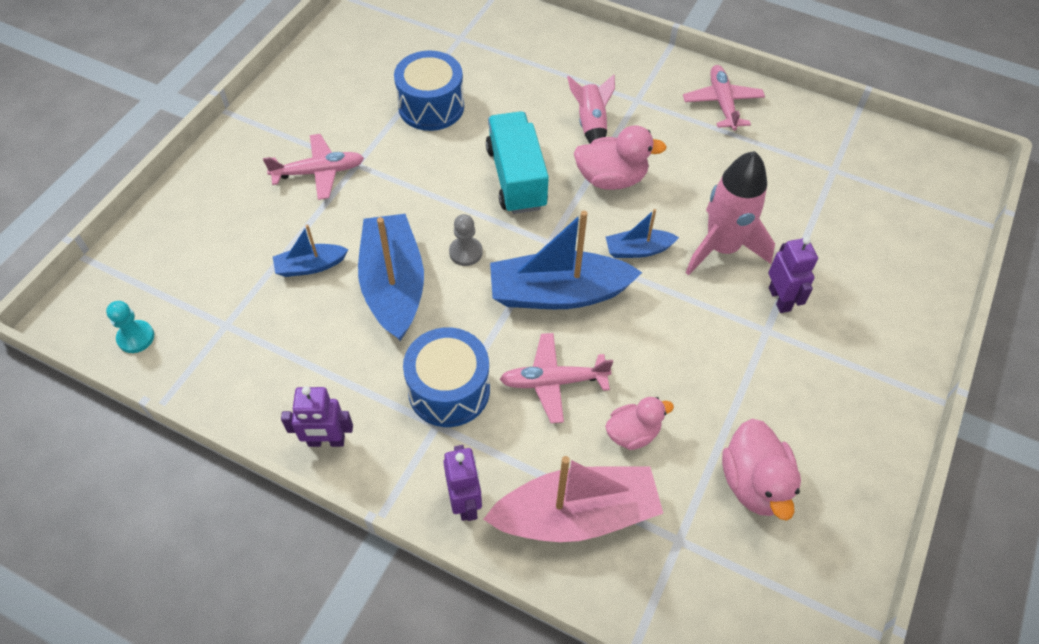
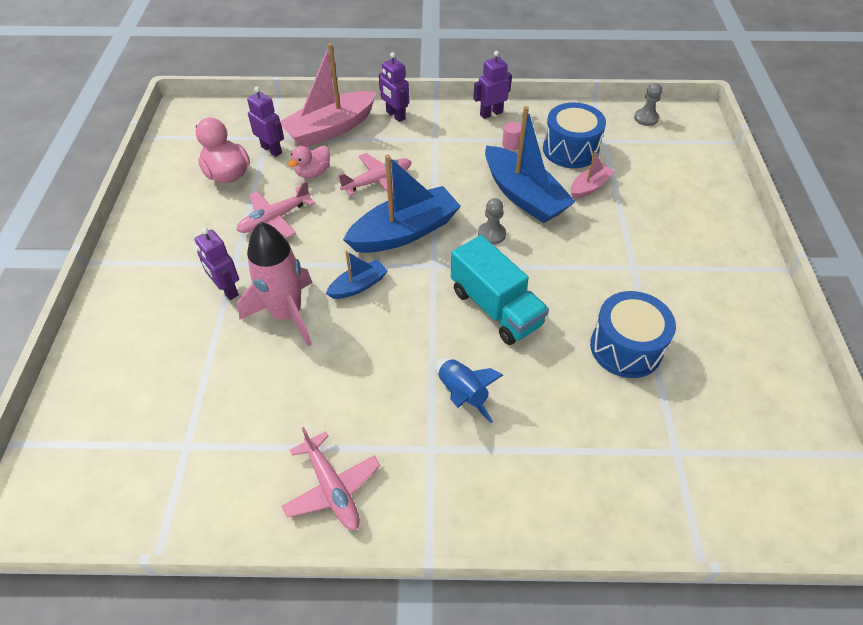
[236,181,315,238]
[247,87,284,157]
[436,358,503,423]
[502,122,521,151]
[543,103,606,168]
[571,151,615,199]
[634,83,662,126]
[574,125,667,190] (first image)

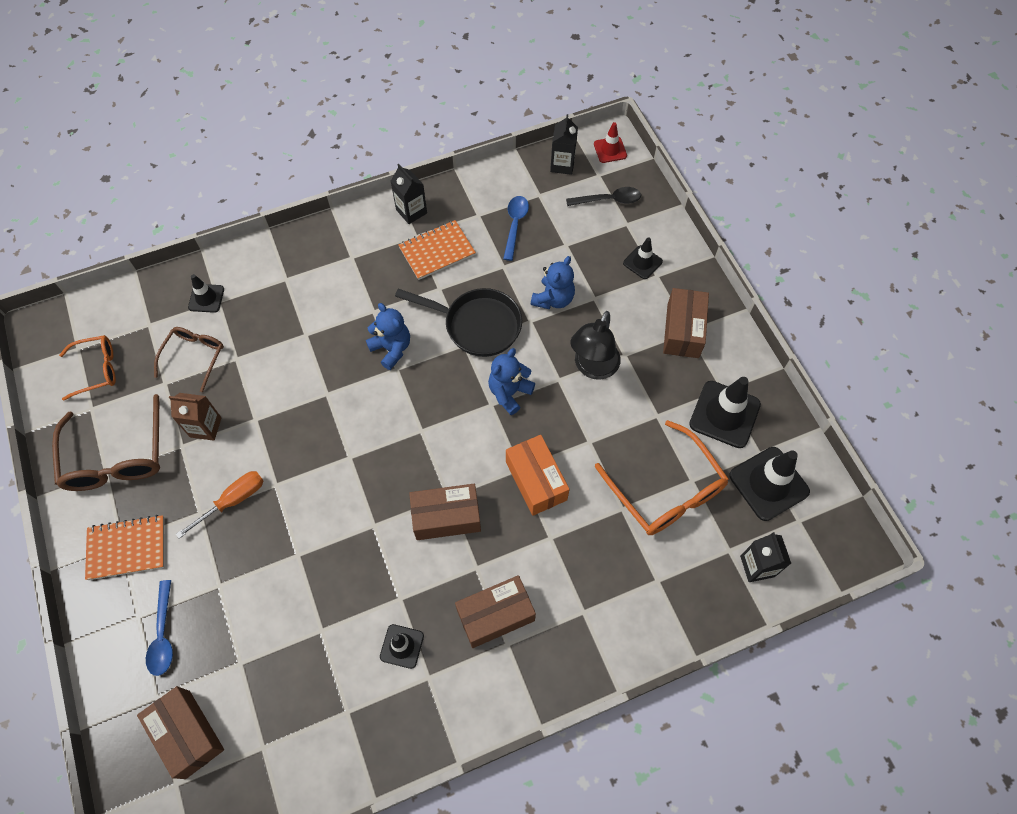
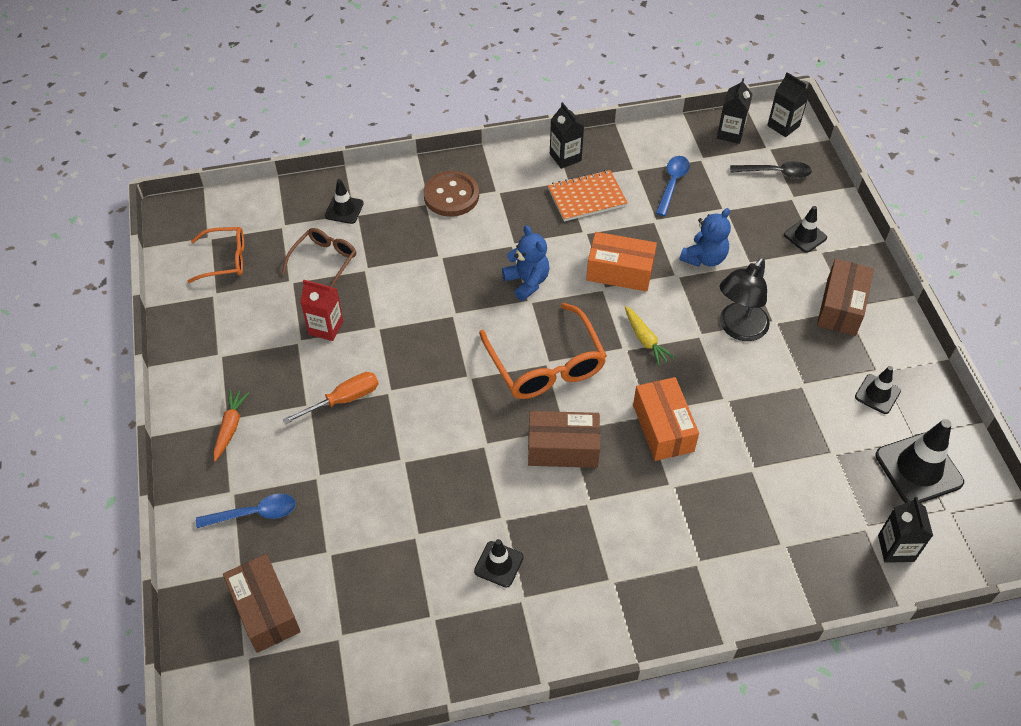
[196,494,296,528]
[213,390,249,461]
[300,280,343,341]
[423,171,479,217]
[479,303,607,399]
[586,232,657,292]
[625,306,675,366]
[767,72,810,137]
[855,366,901,414]
[52,394,160,491] (first image)
[455,575,536,648] (first image)

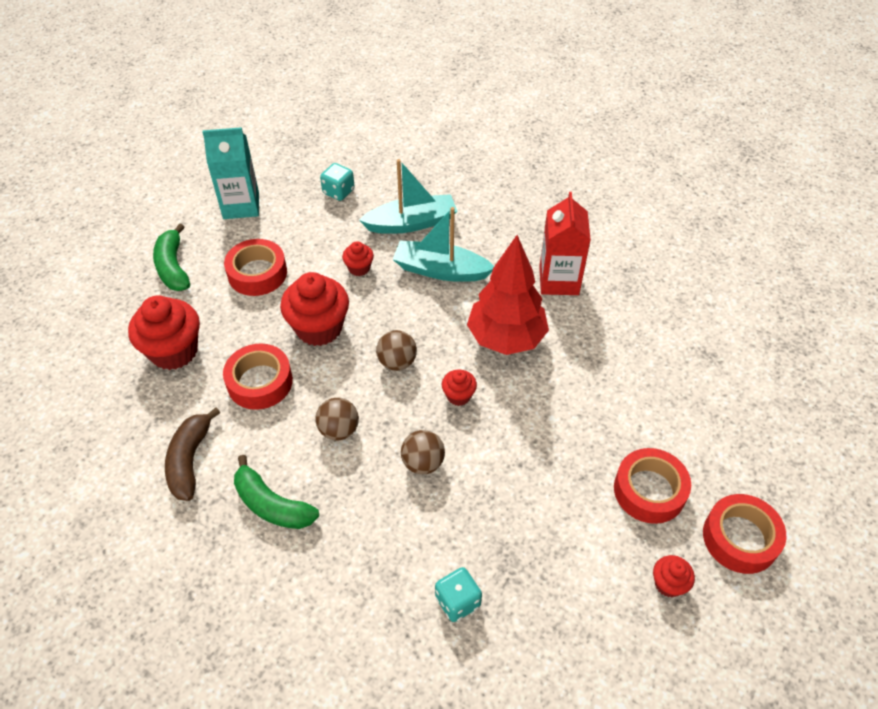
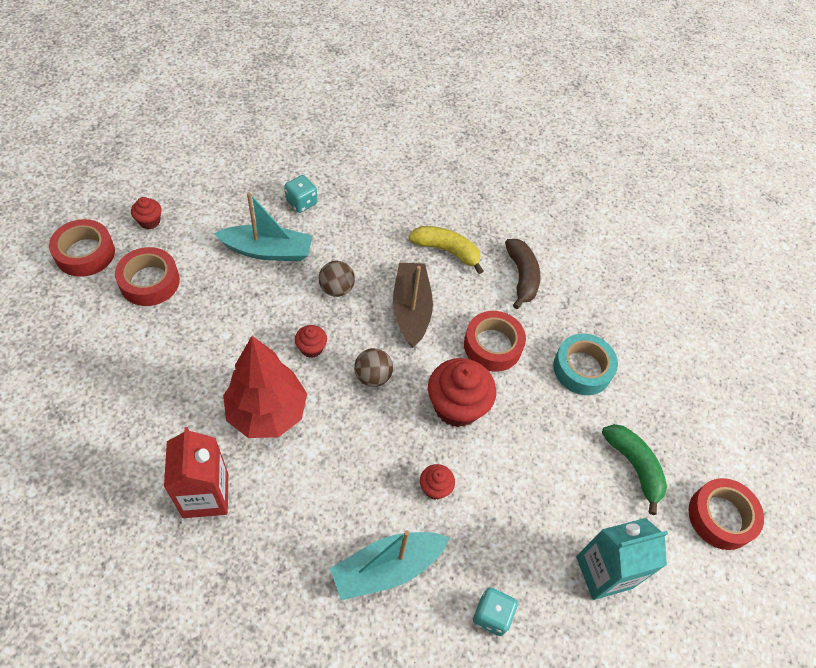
[213,192,312,261]
[393,263,433,348]
[409,226,483,274]
[553,333,618,395]
[689,478,764,550]

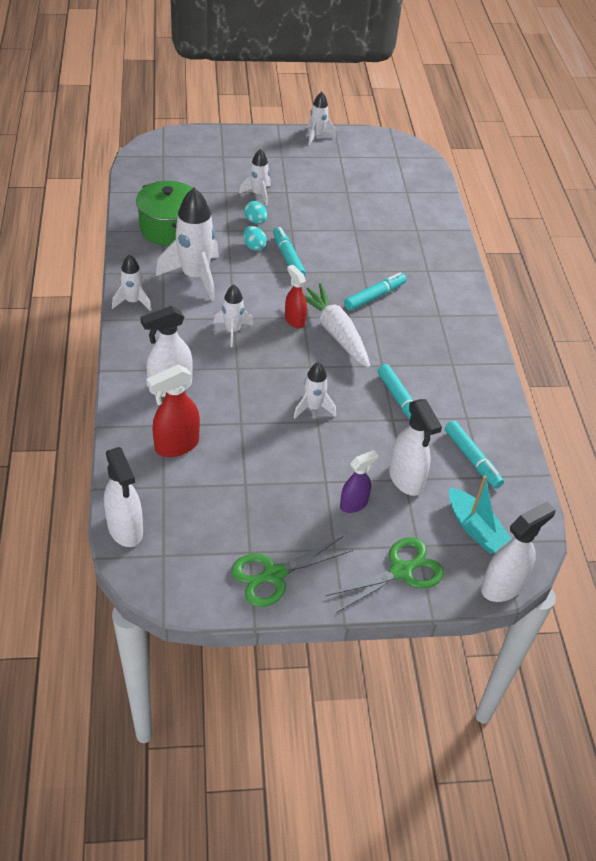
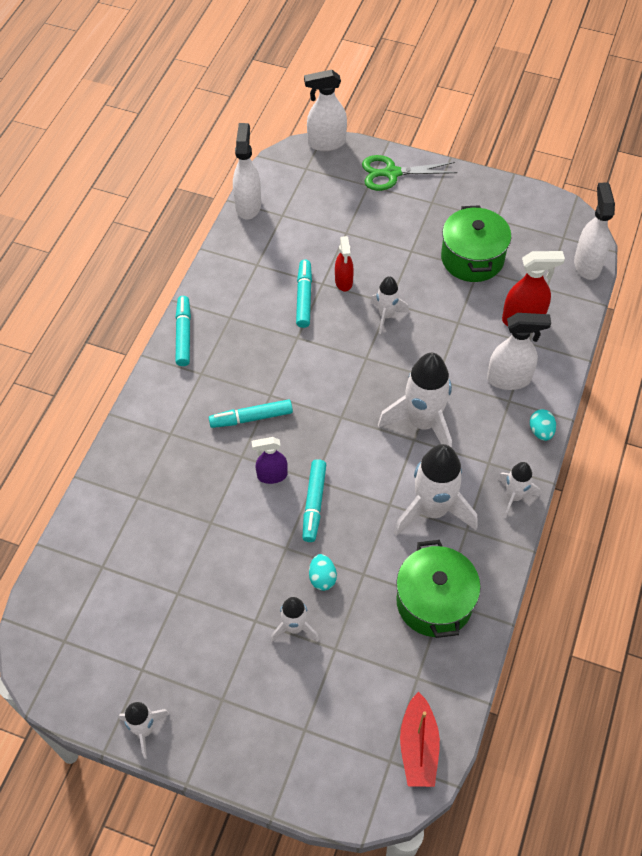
[175,296,191,366]
[233,123,261,219]
[251,437,288,484]
[335,236,354,291]
[378,353,452,448]
[400,692,440,787]
[441,205,511,282]
[530,409,556,441]
[231,536,353,607] (first image)
[304,283,370,368] (first image)
[449,475,511,554] (first image)

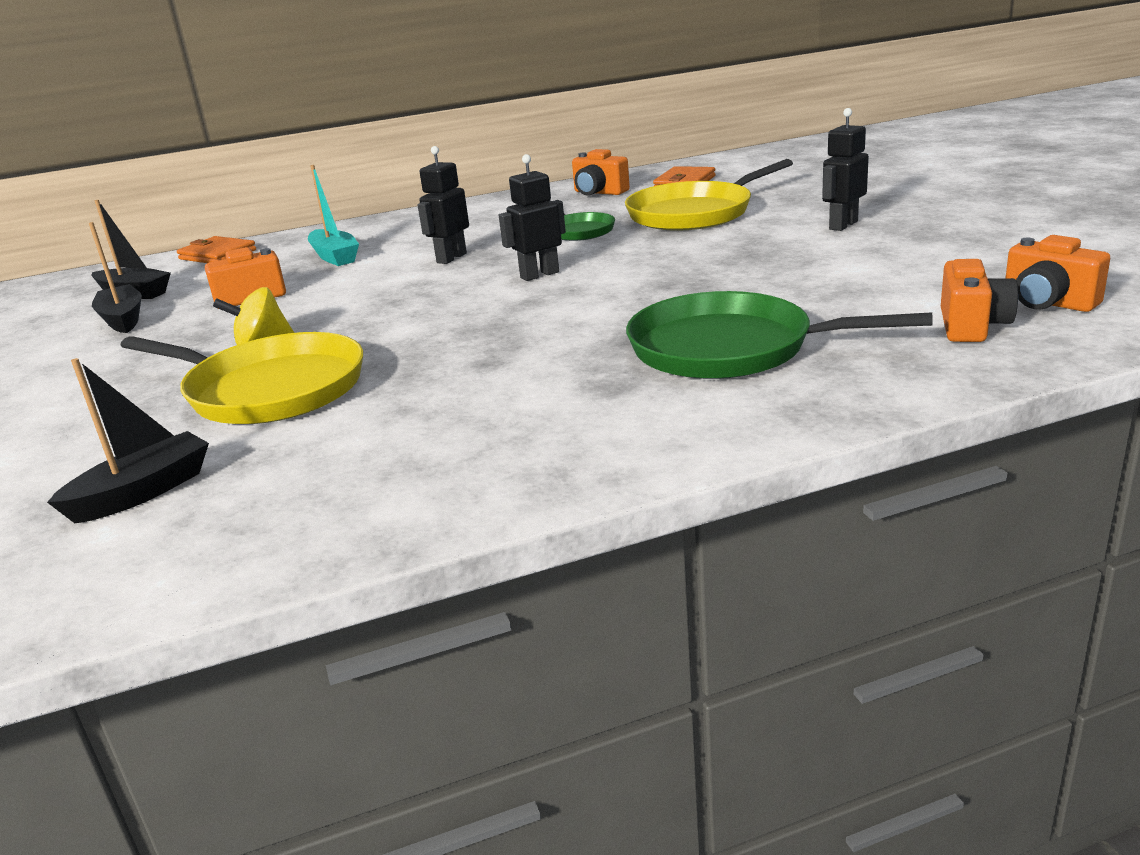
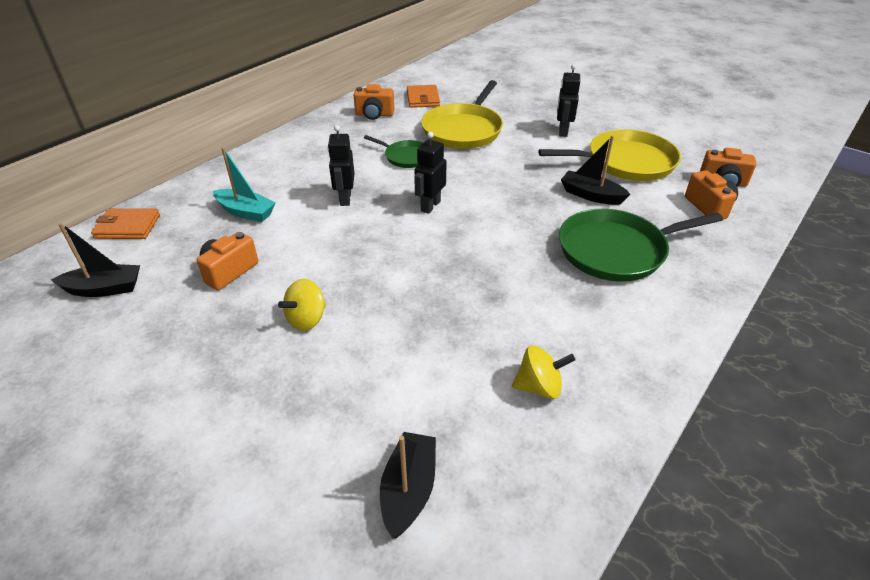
[512,345,576,399]
[538,129,681,181]
[561,136,630,205]

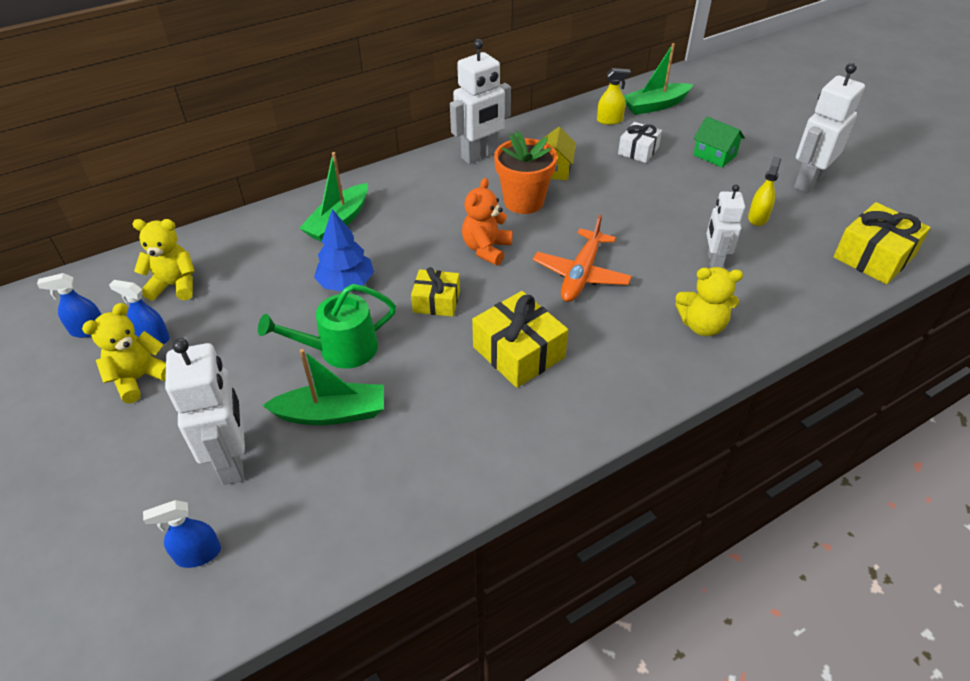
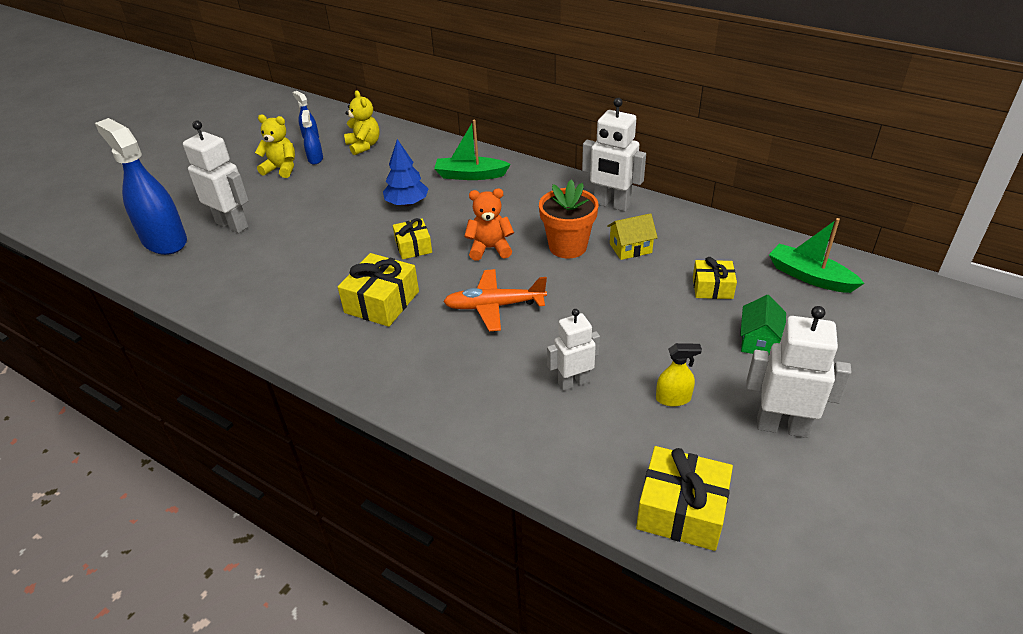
[95,118,187,255]
[183,120,249,233]
[693,257,737,299]
[258,284,396,369] (first image)
[262,349,384,425] (first image)
[597,68,631,125] (first image)
[675,267,743,336] (first image)

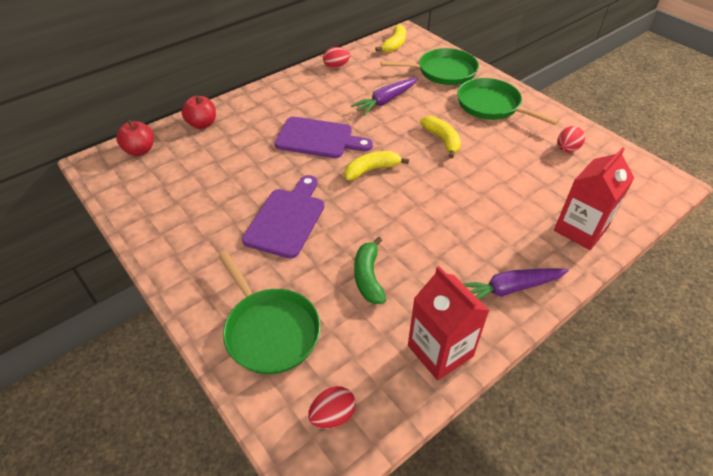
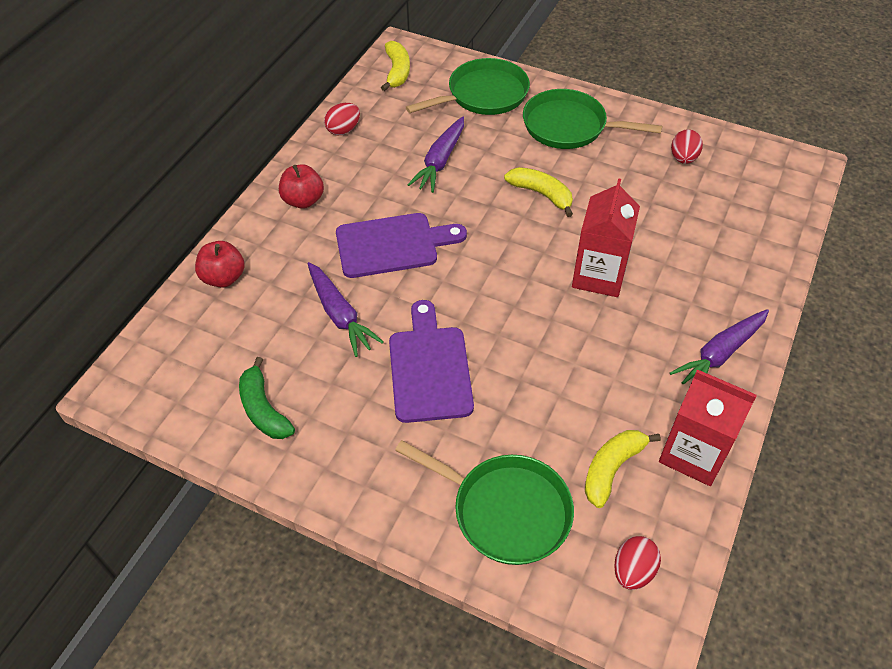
[239,357,295,439]
[279,164,324,209]
[308,262,384,357]
[572,178,640,297]
[585,430,661,508]

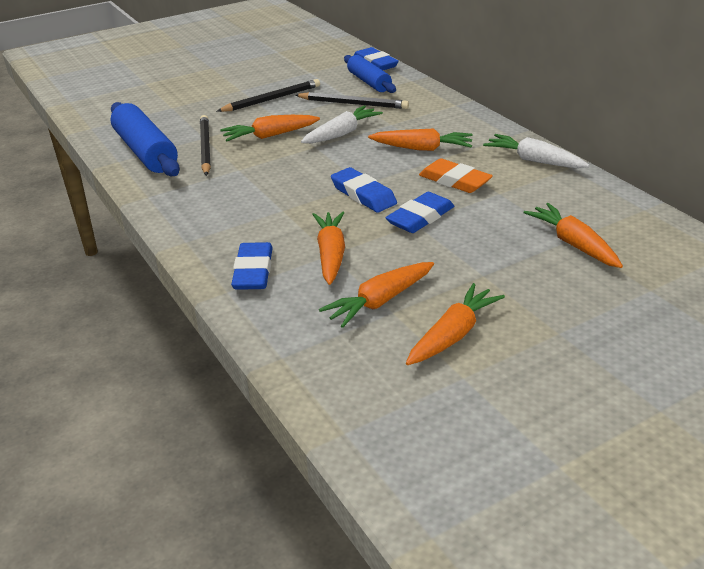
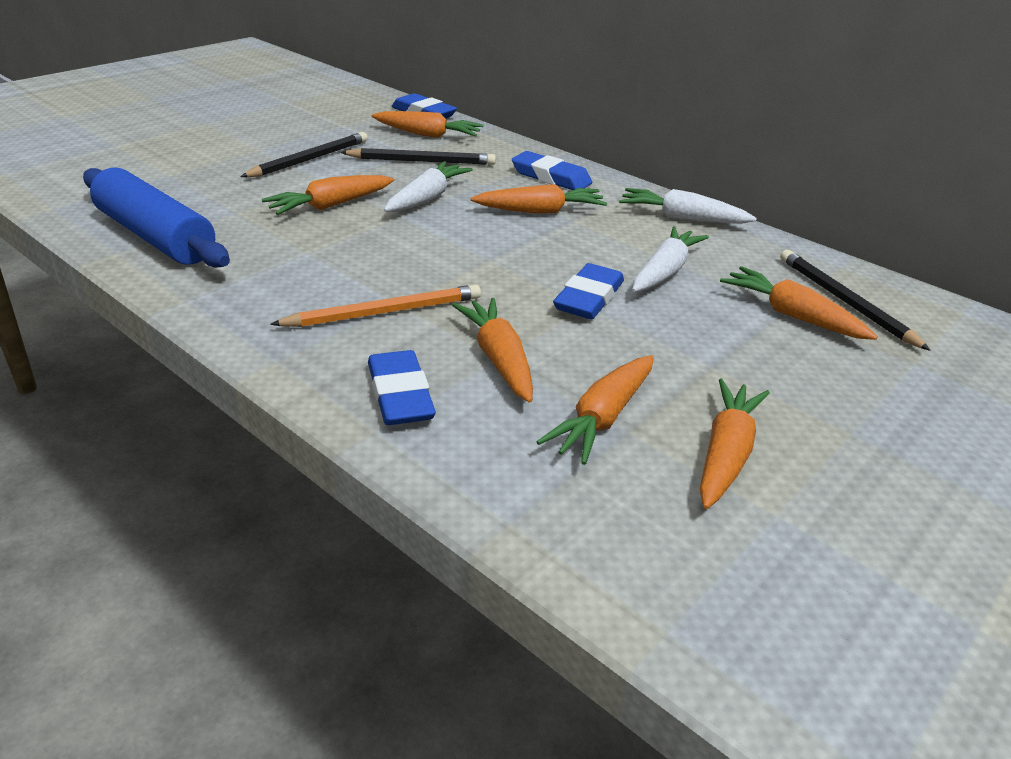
[270,284,481,327]
[372,111,483,138]
[512,151,592,190]
[632,226,709,292]
[780,250,931,351]
[419,158,493,193] (first image)

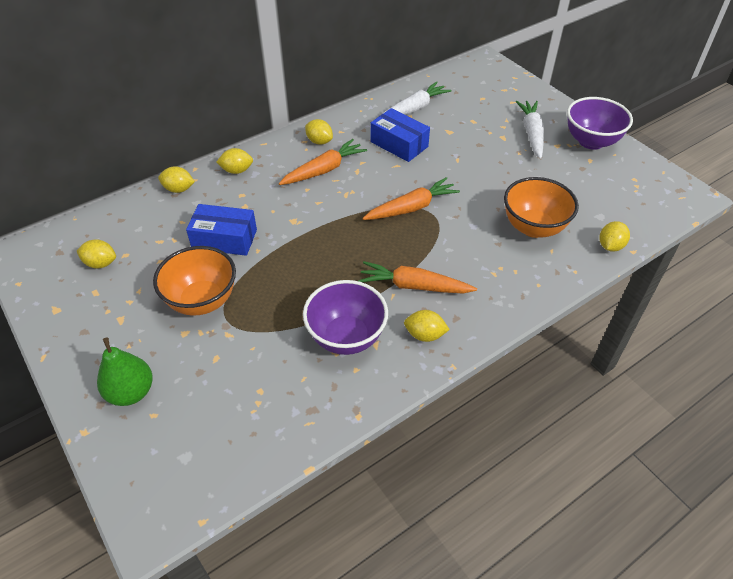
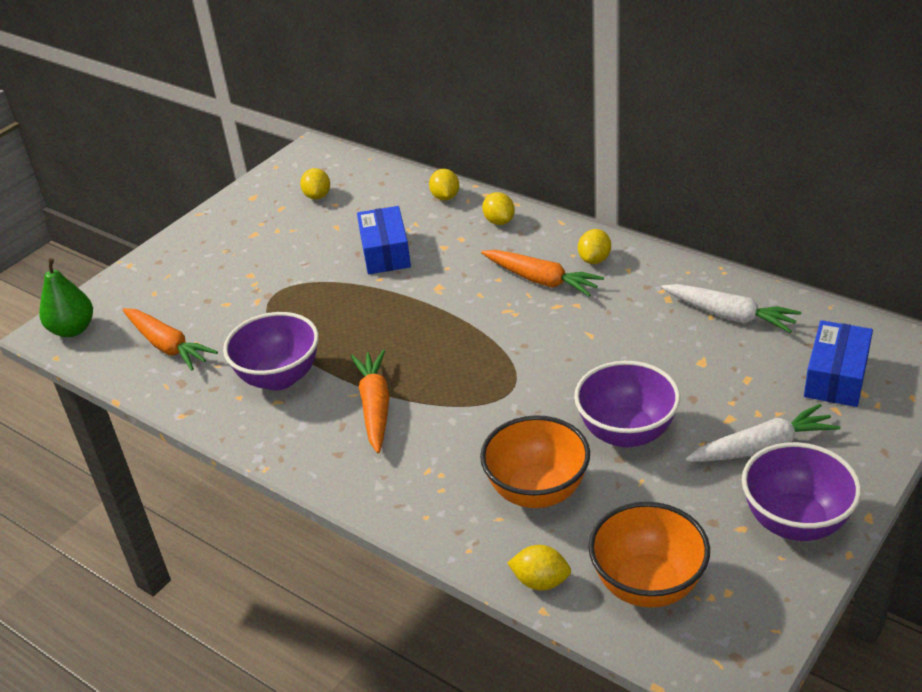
[39,258,93,337]
[123,308,218,370]
[574,361,680,447]
[588,502,710,608]
[804,320,873,407]
[404,310,450,342] (first image)

